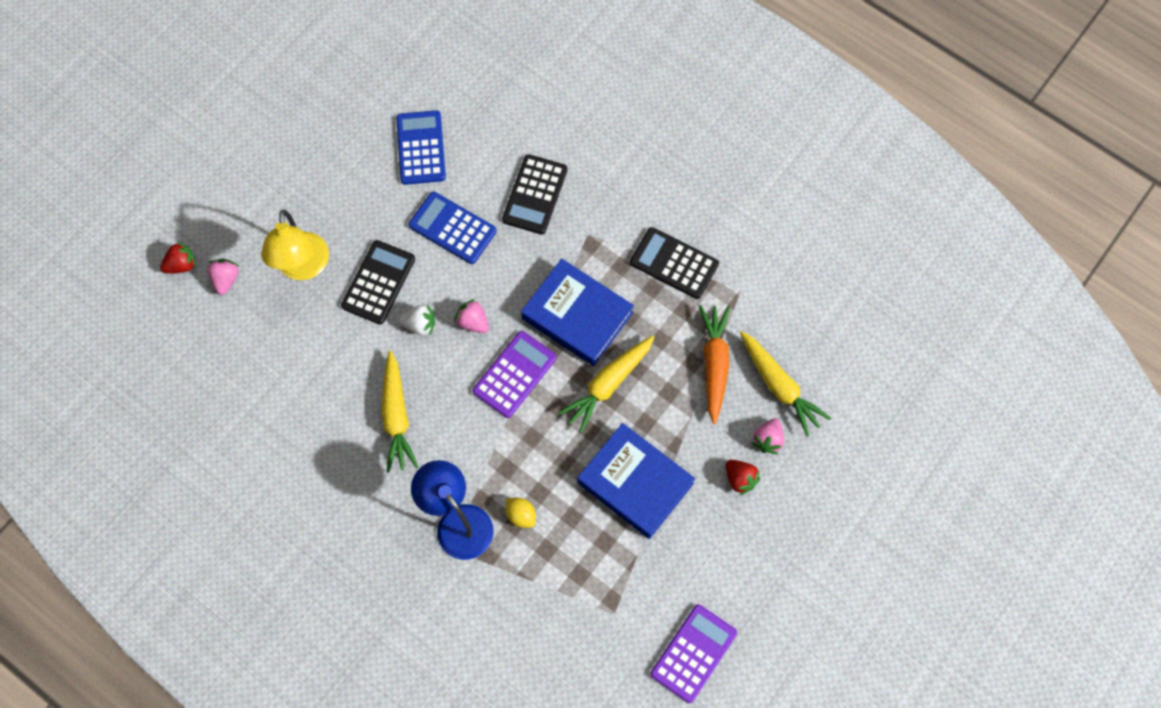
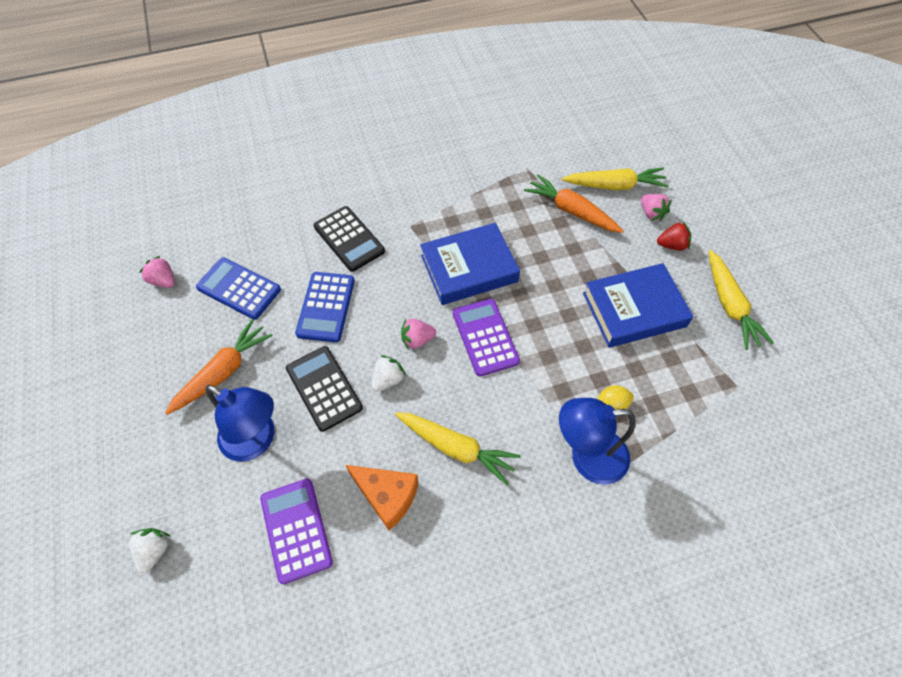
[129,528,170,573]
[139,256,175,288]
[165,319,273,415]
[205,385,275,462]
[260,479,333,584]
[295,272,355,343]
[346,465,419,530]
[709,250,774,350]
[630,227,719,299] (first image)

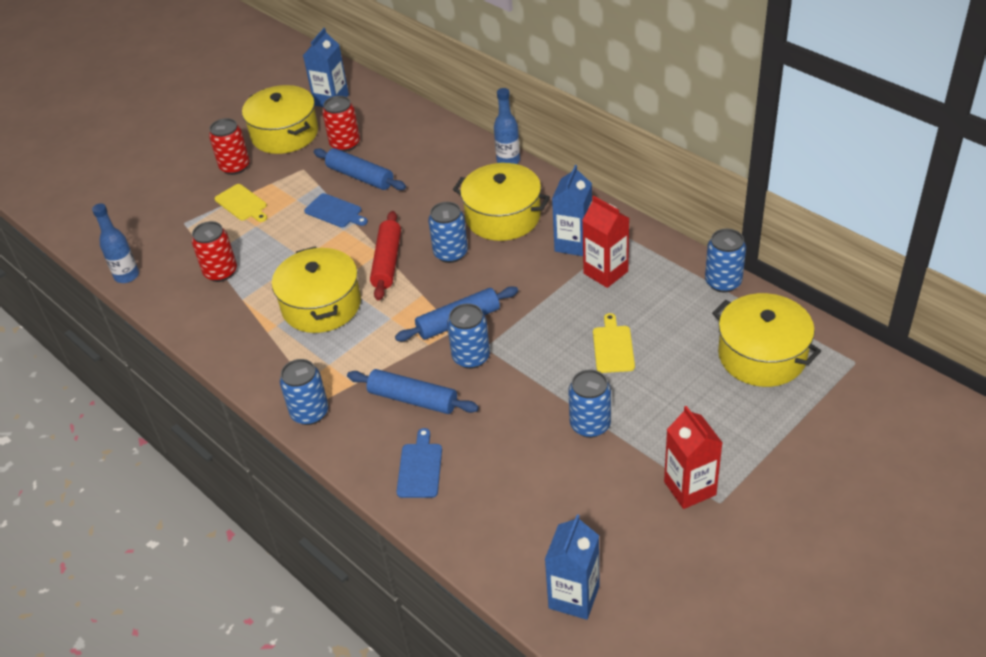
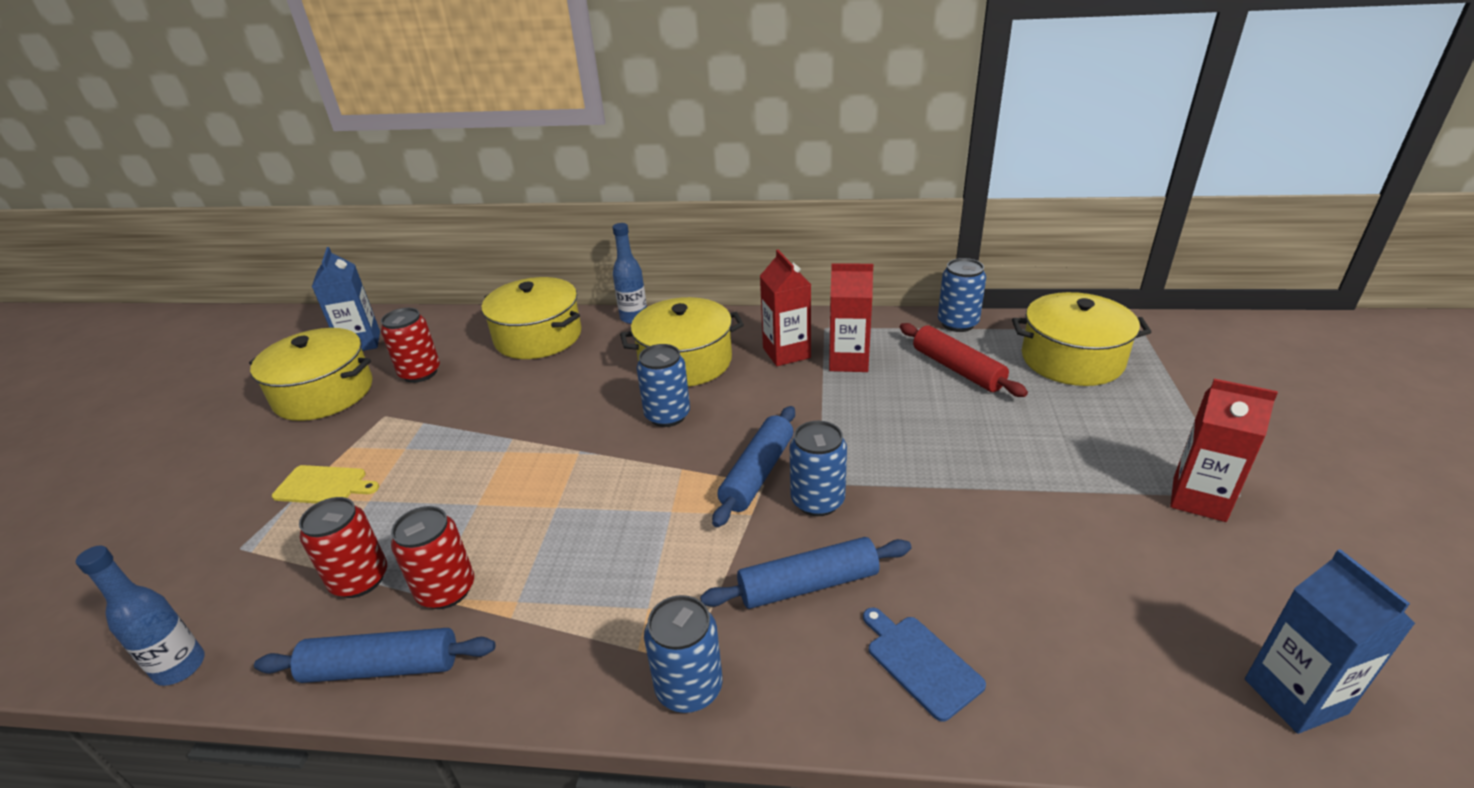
[254,628,495,683]
[391,506,474,609]
[482,277,581,359]
[760,250,811,366]
[900,323,1028,397]
[304,193,368,227] (first image)
[568,370,611,438] (first image)
[593,313,635,373] (first image)

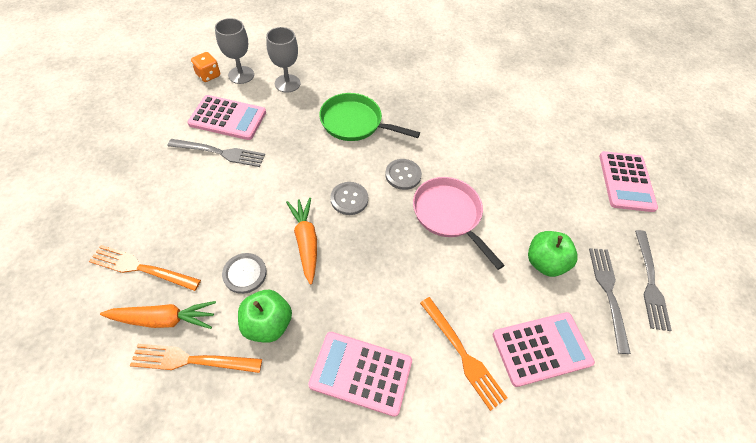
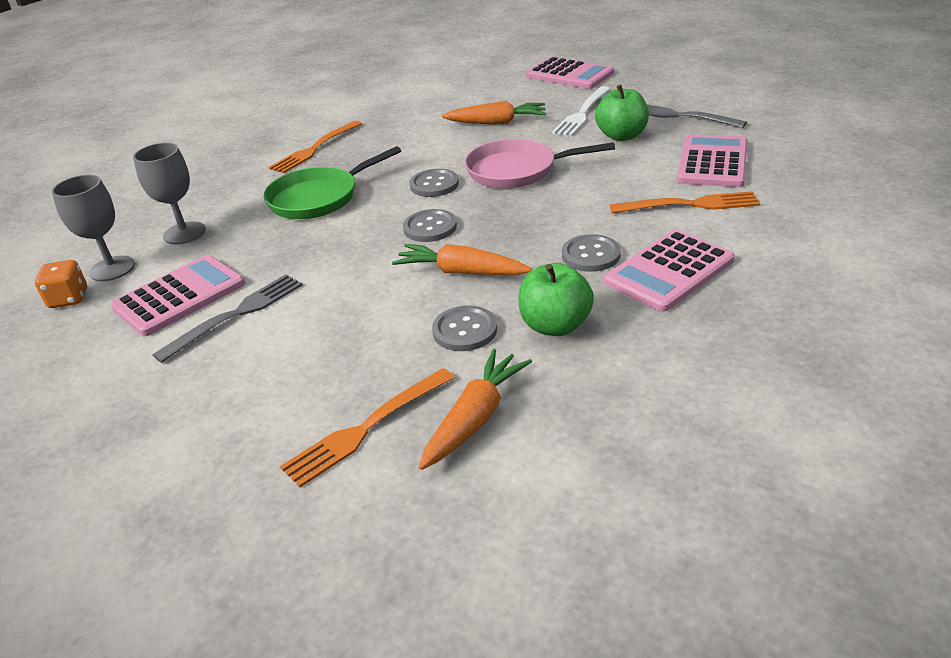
[269,120,362,173]
[442,101,547,125]
[552,86,611,136]
[562,234,621,272]
[635,230,672,331] (first image)

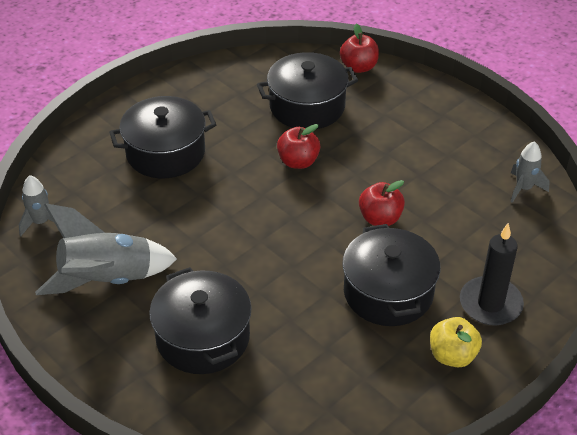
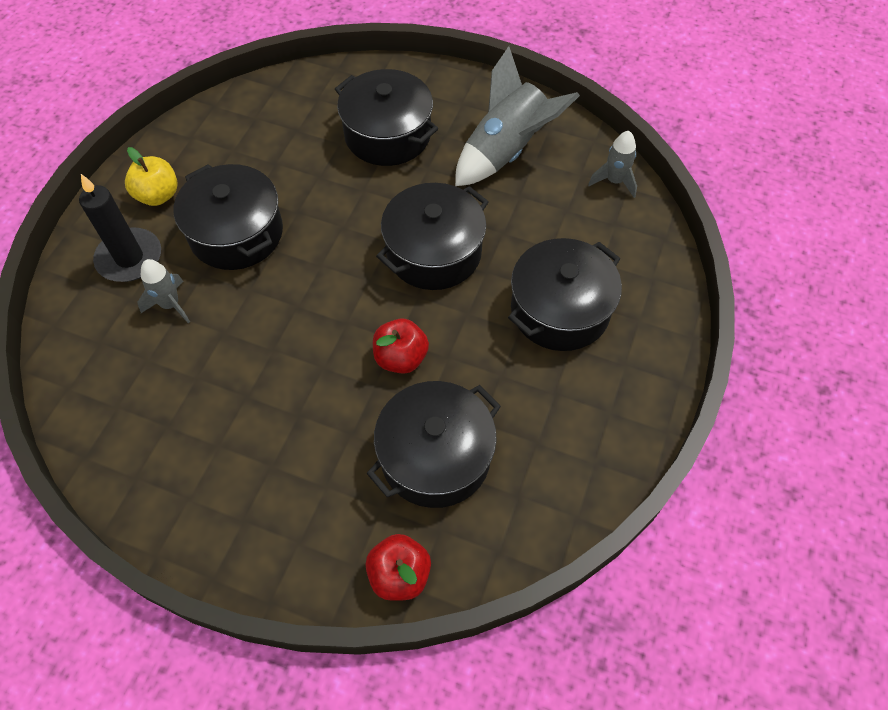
[137,259,190,323]
[376,183,489,290]
[359,180,405,226] (first image)

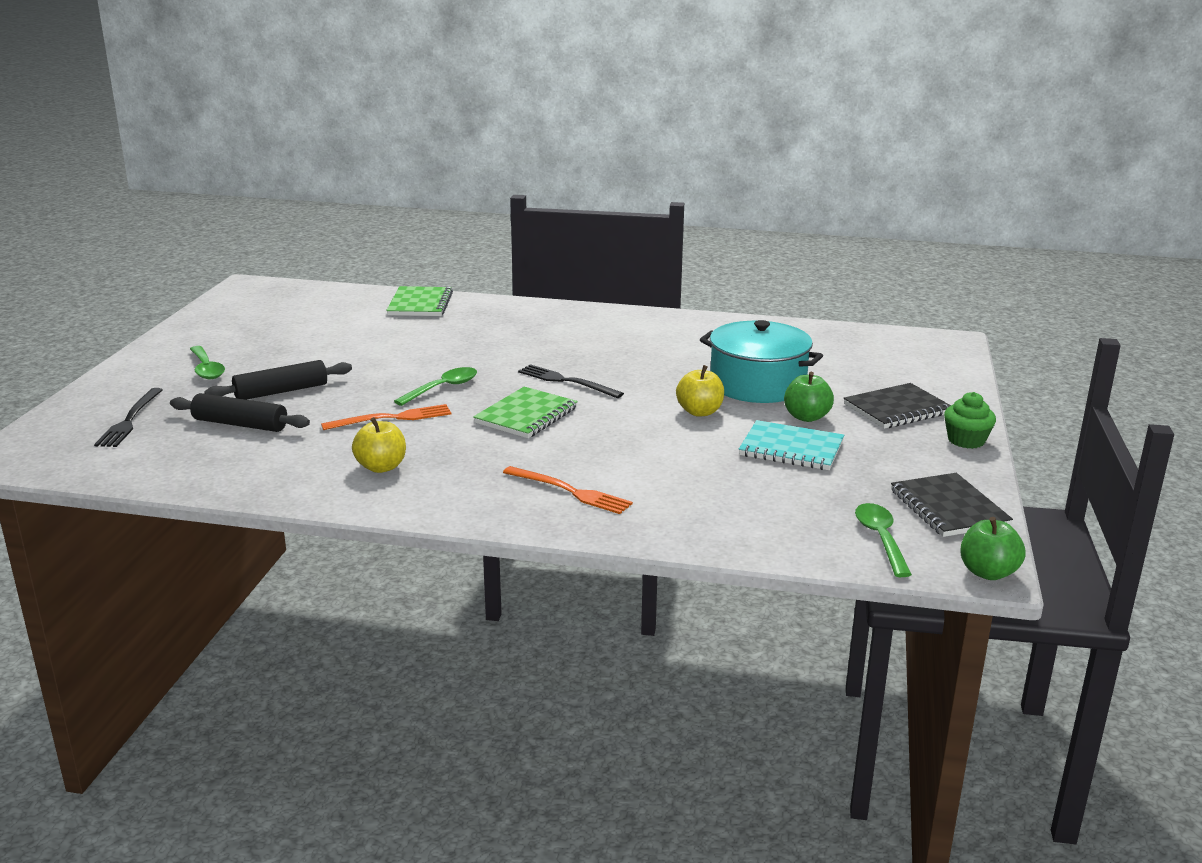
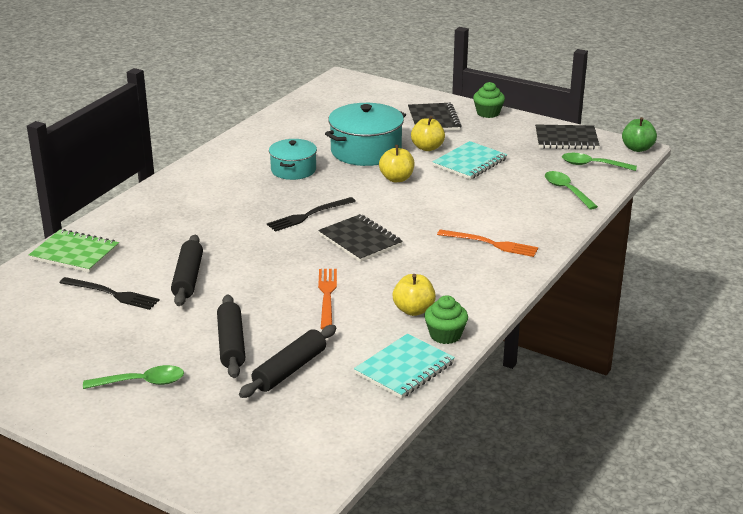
[59,277,160,310]
[171,235,203,306]
[269,139,317,180]
[318,214,403,262]
[354,333,455,399]
[411,116,445,151]
[424,295,468,344]
[437,229,538,257]
[545,171,598,210]

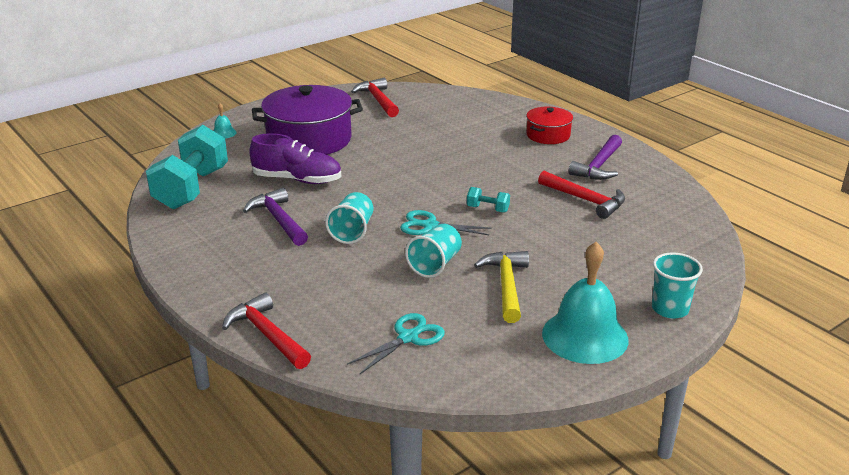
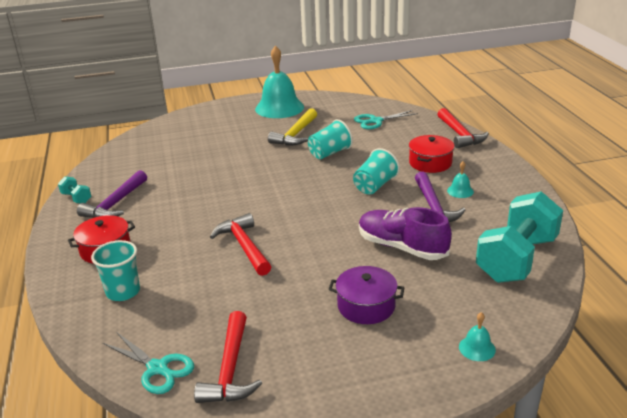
[58,176,91,203]
[77,170,147,218]
[91,240,140,301]
[103,333,194,394]
[210,213,271,276]
[329,266,404,324]
[409,135,455,173]
[447,161,474,198]

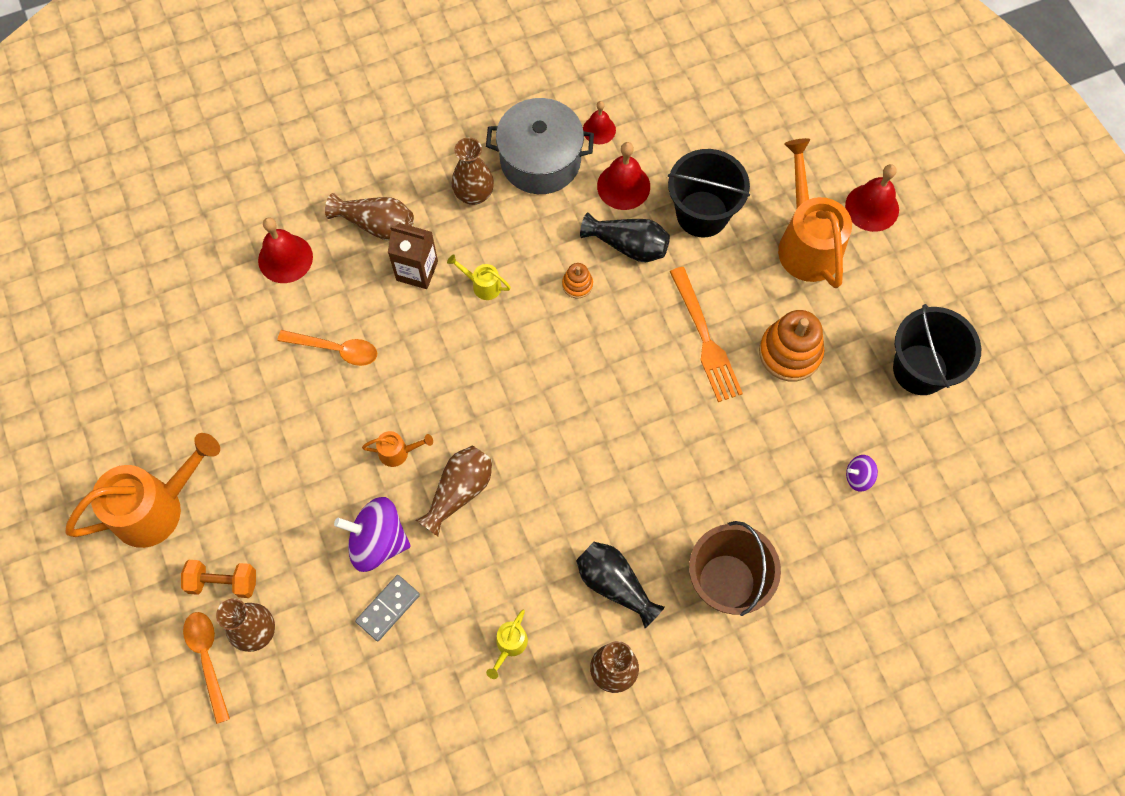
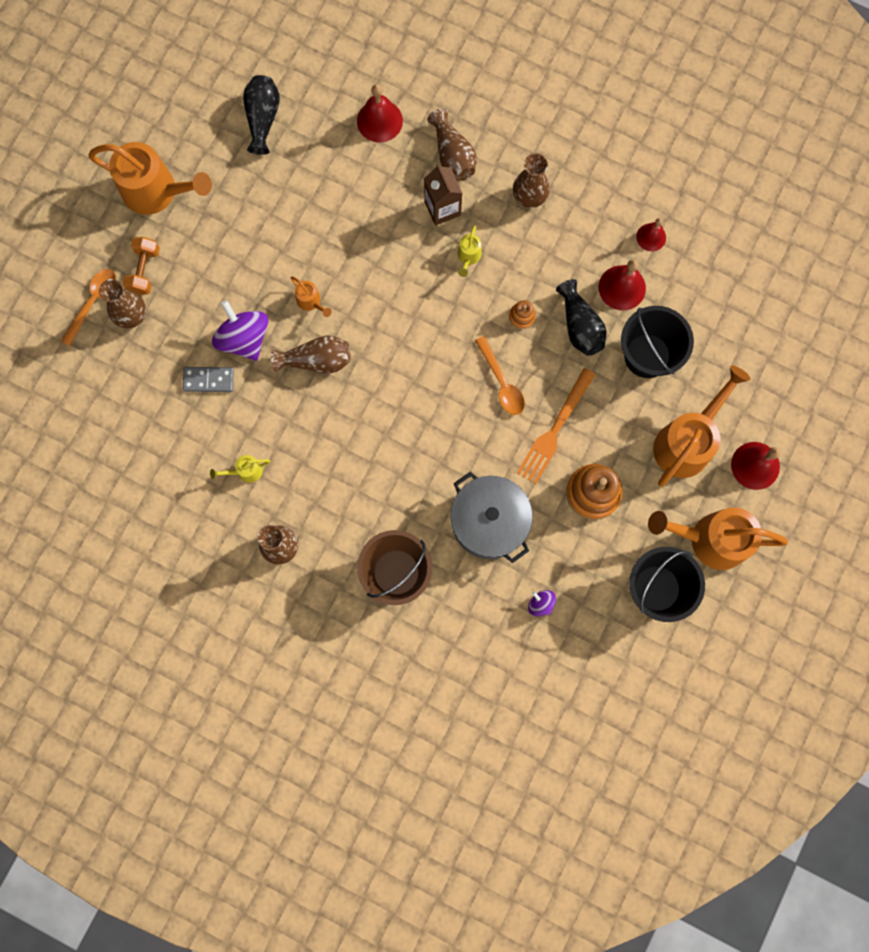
[123,237,160,295]
[243,75,280,155]
[451,472,533,563]
[458,225,482,277]
[475,336,525,415]
[648,508,788,570]

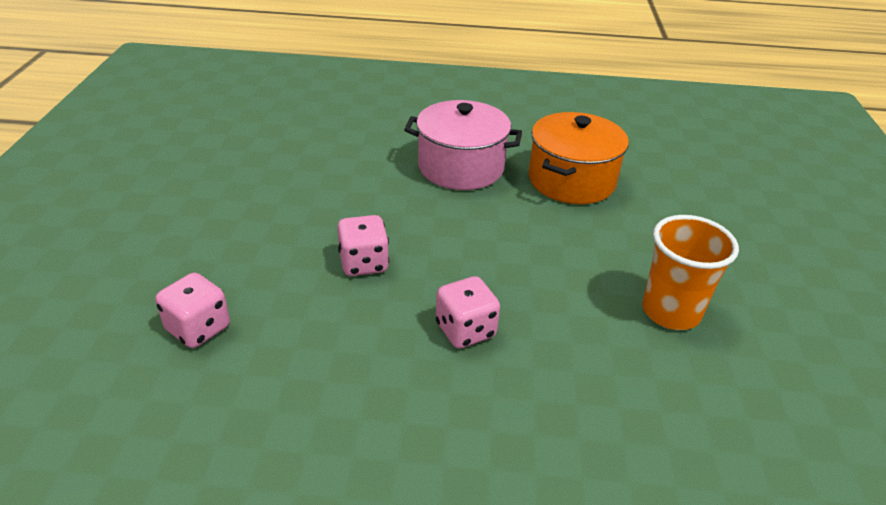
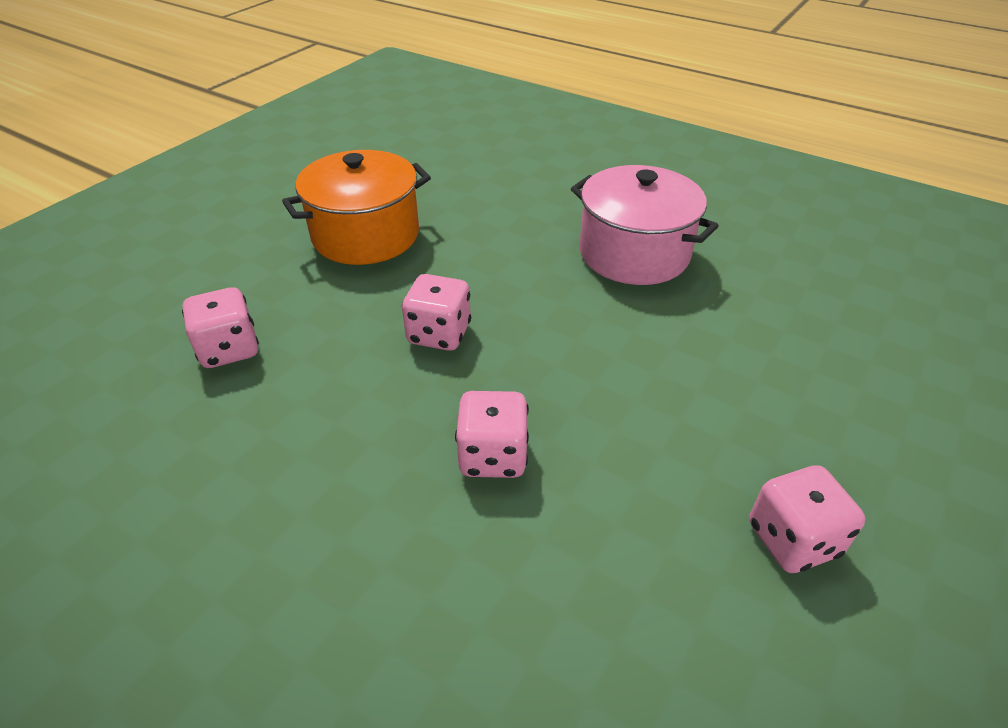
[282,150,431,265]
[749,465,865,573]

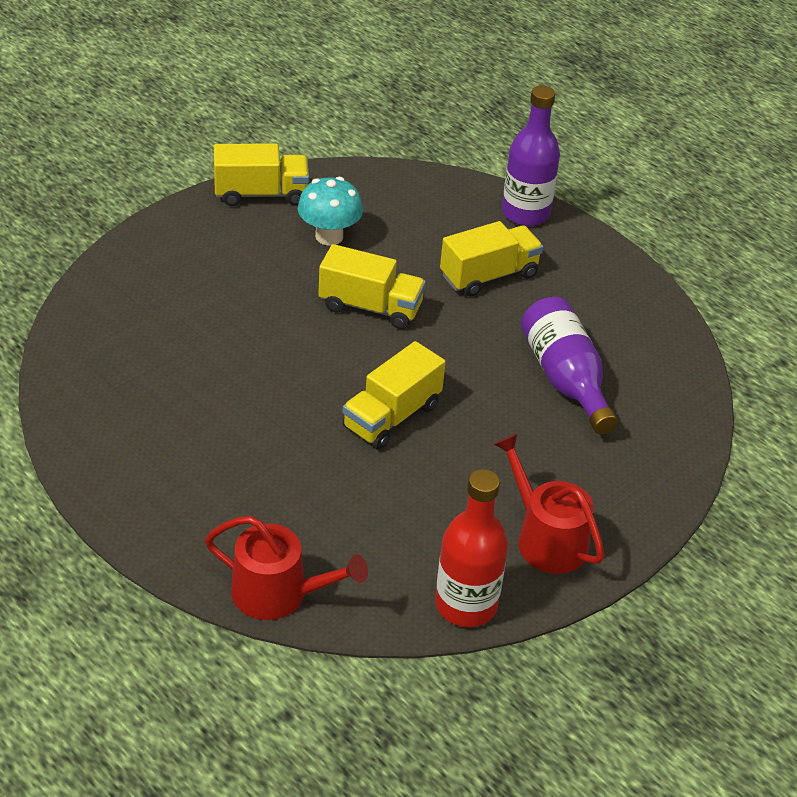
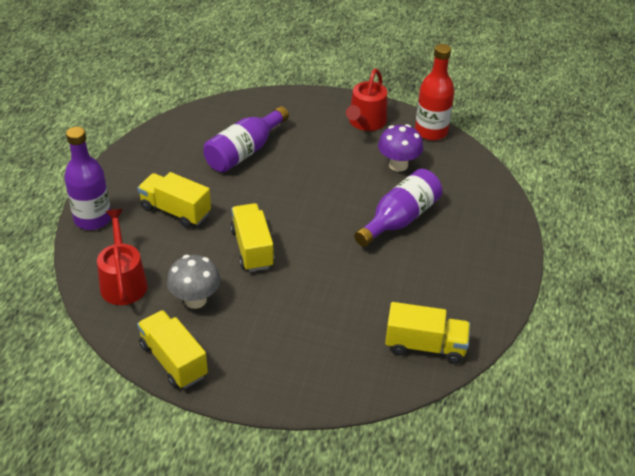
[97,209,148,305]
[167,255,220,309]
[354,169,442,247]
[378,124,423,172]
[385,302,470,364]

